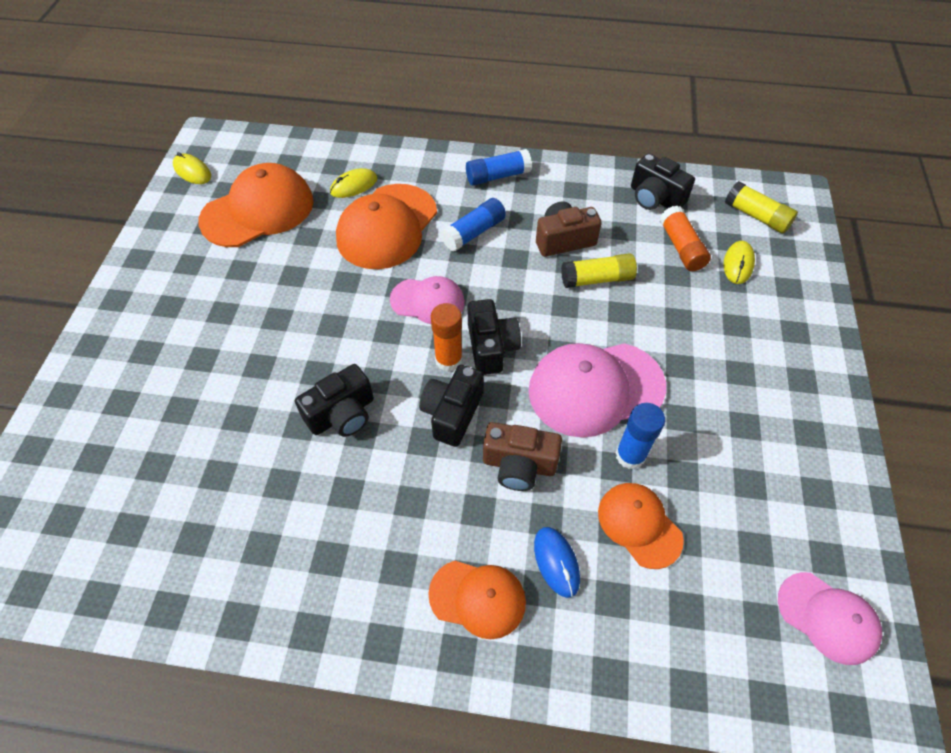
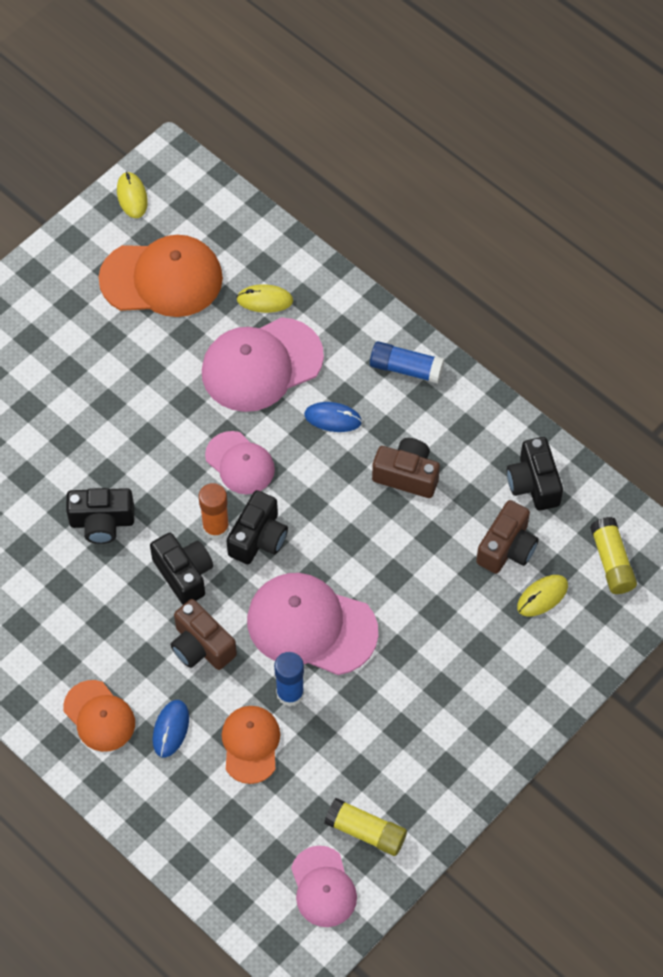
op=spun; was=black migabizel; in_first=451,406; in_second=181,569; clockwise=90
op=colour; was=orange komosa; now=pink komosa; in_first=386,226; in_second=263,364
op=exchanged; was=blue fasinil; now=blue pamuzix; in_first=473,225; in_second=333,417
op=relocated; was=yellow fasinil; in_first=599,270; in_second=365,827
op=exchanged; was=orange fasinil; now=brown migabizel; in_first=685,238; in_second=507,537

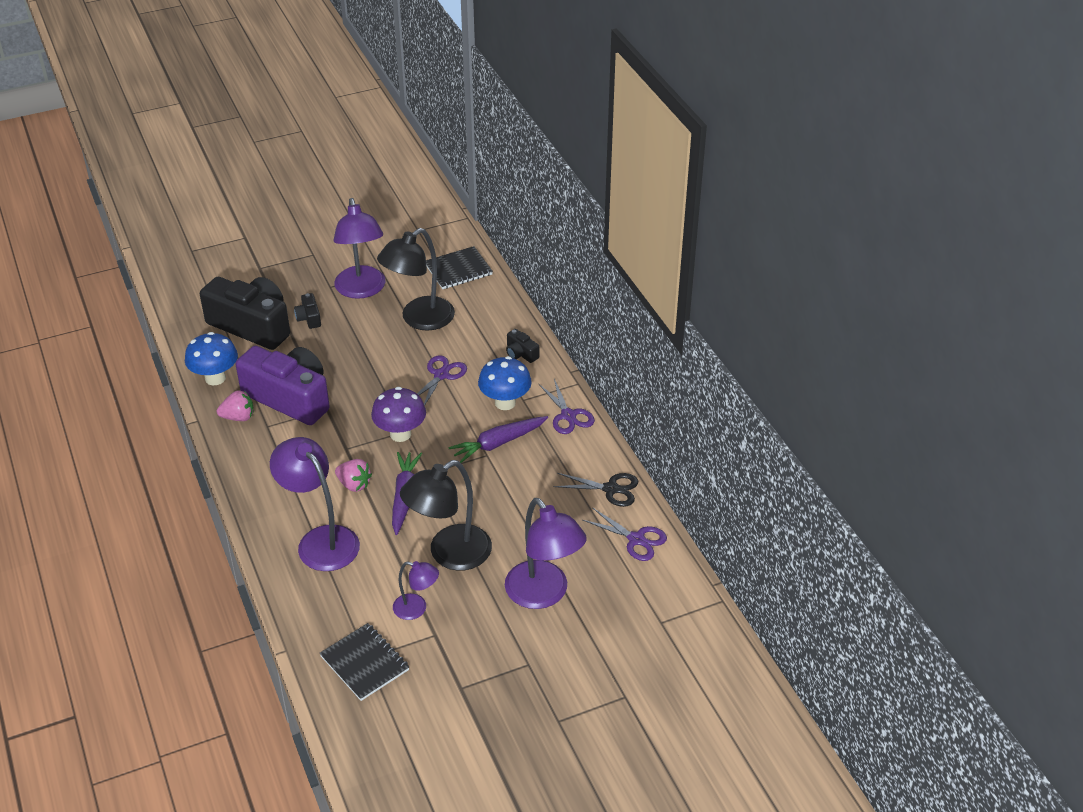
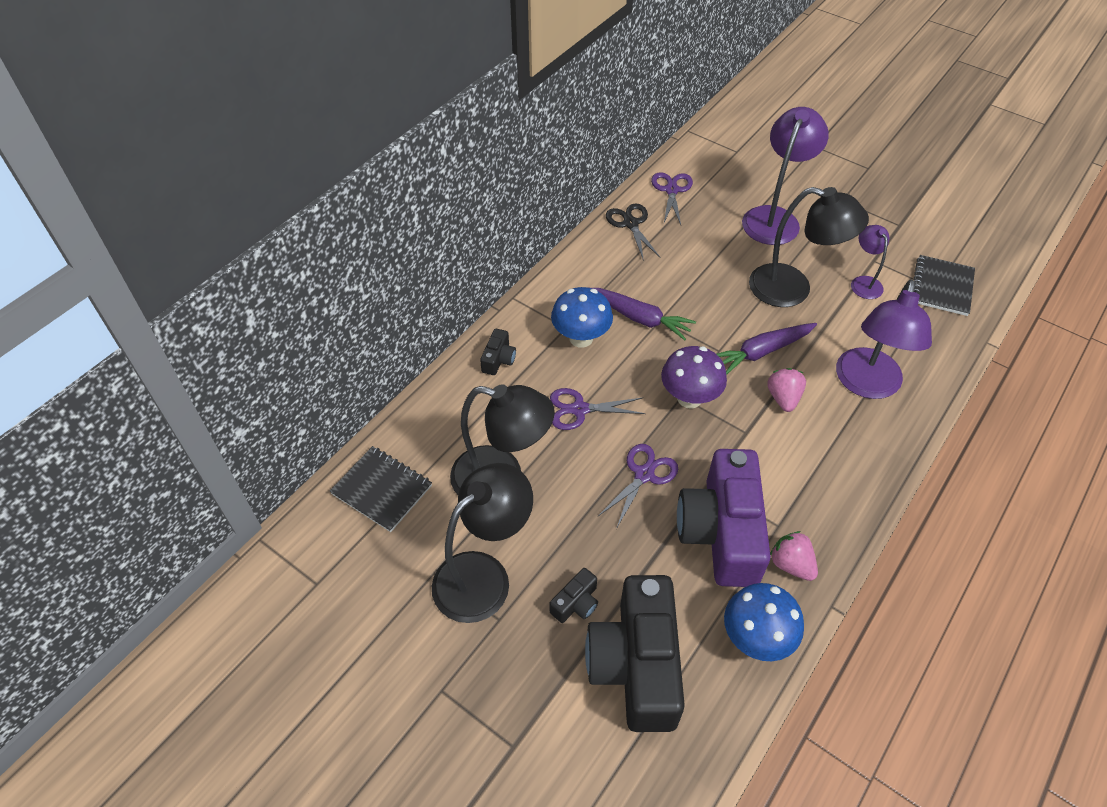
op=colour; was=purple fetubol; now=black fetubol; in_first=360,248; in_second=482,543
op=relocated; was=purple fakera; in_first=567,406; in_second=637,486

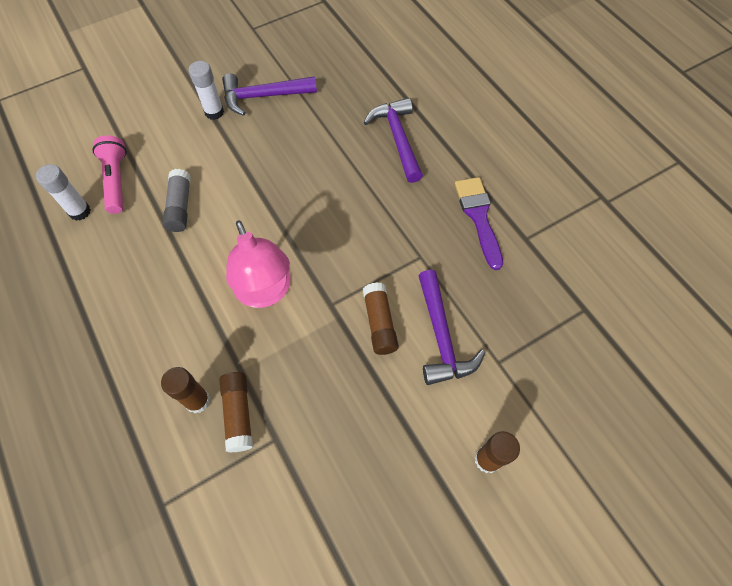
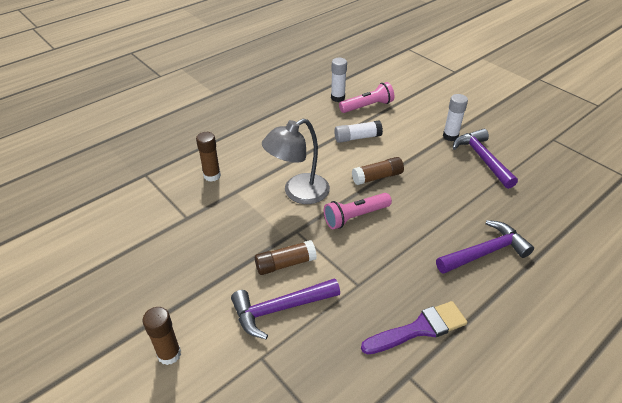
op=colour; was=pink fetubol; now=grey fetubol; in_first=258,264; in_second=296,161
op=appeared; now=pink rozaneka; in_second=358,211
op=colour; was=grey fasinil; now=white fasinil; in_first=176,200; in_second=358,132
op=relocated; was=brown fasinil; in_first=236,412; in_second=378,171

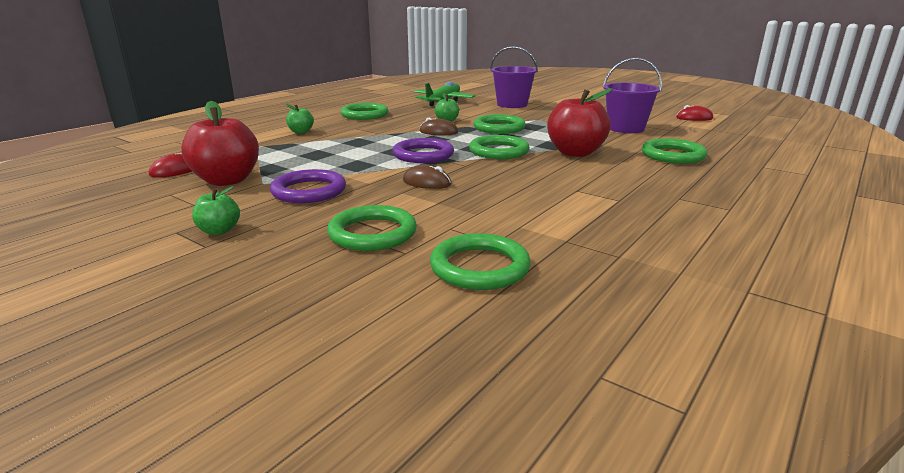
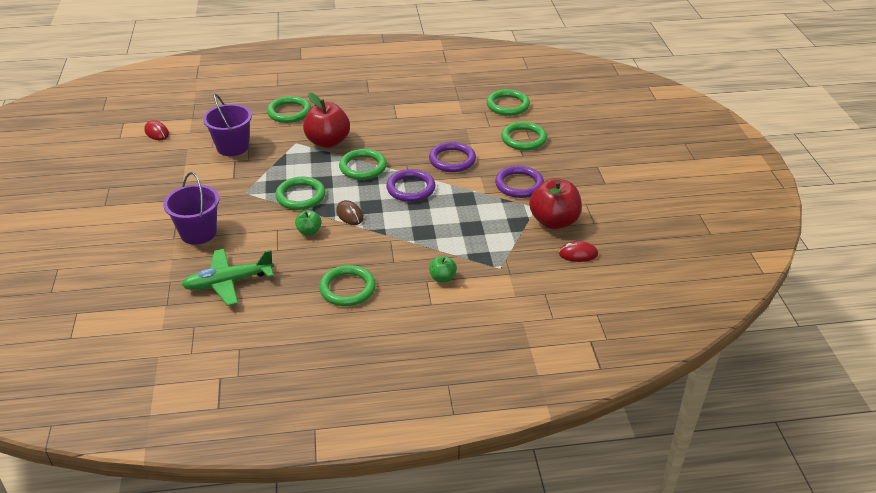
op=exchanged; was=brown pamuzix; now=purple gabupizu; in_first=427,177; in_second=452,157
op=missing; was=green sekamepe; in_first=216,210

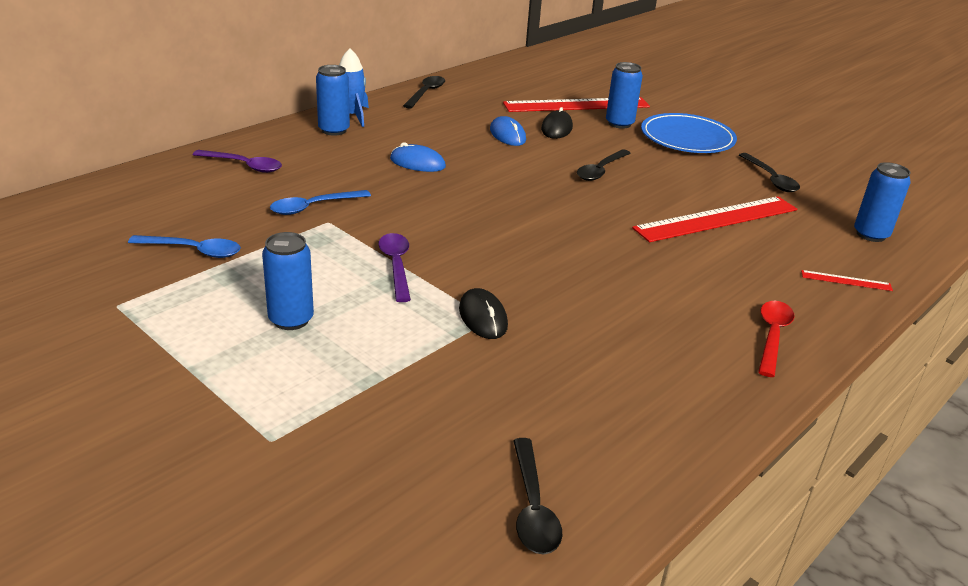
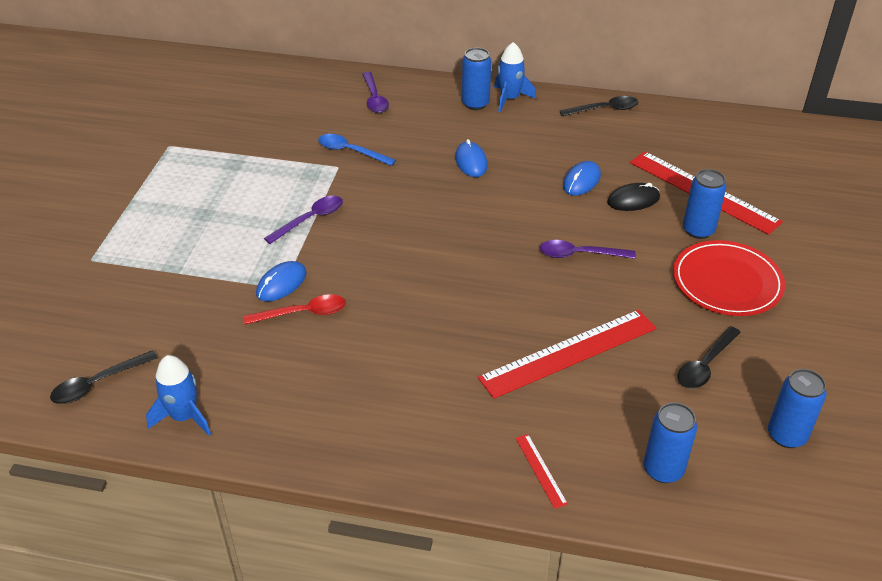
op=appeared; now=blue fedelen; in_second=178,395
op=relocated; was=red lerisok; in_first=776,339; in_second=295,309
op=colour; was=black pamuzix; now=blue pamuzix; in_first=483,313; in_second=281,281
op=spun; was=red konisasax; in_first=714,219; in_second=567,354; clockwise=-60
op=colour; was=black lerisok; now=purple lerisok; in_first=604,165; in_second=588,249
op=colour; was=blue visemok; now=red visemok; in_first=689,133; in_second=729,278
op=relocated; was=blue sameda; in_first=288,281; in_second=797,408
op=missing; was=blue lerisok; in_first=184,246

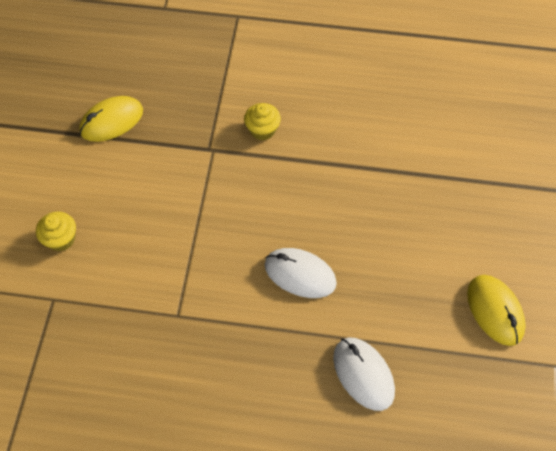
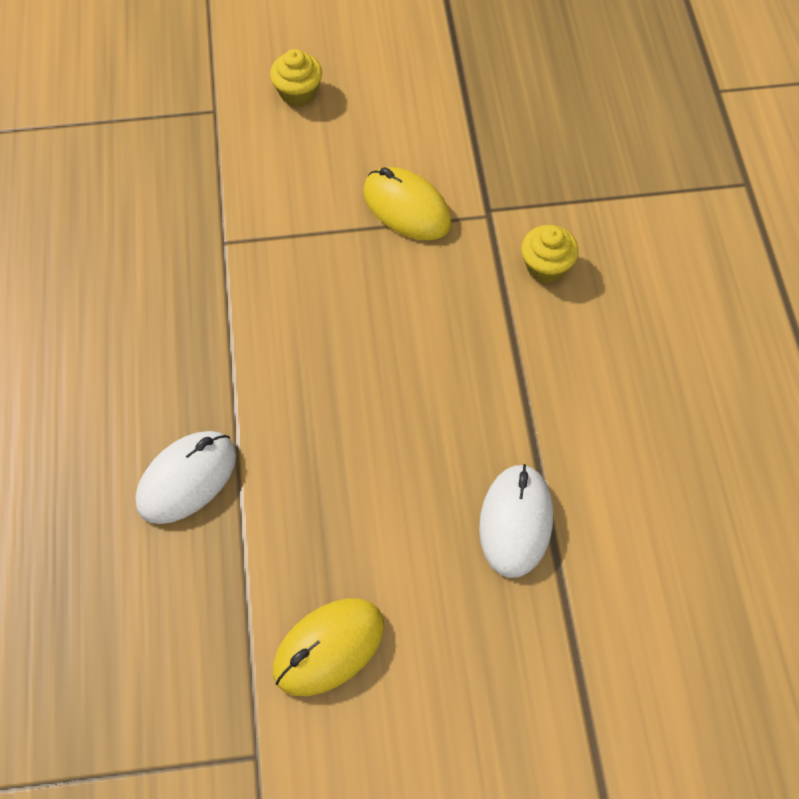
op=relocated; was=yellow pamuzix; in_first=111,119; in_second=407,203
op=relocated; was=white pamuzix; in_first=301,273; in_second=516,521

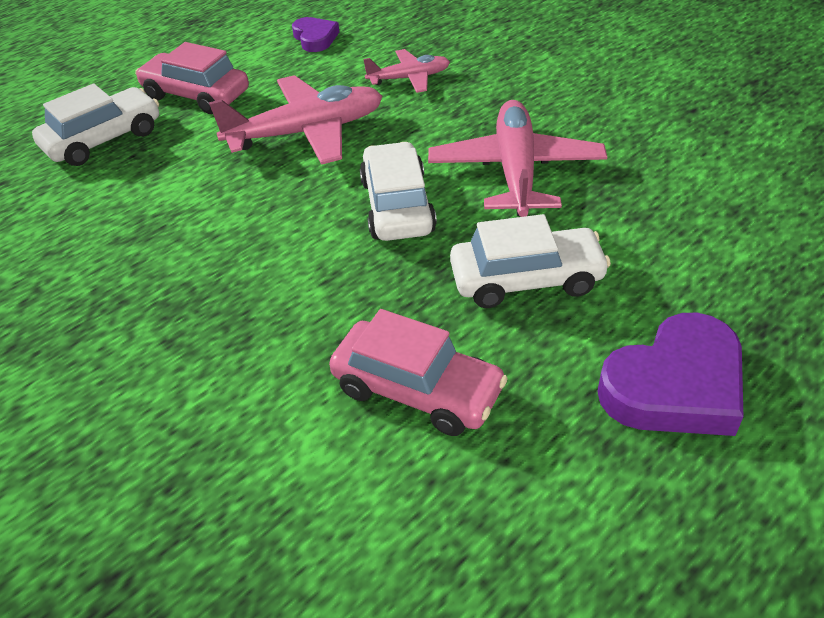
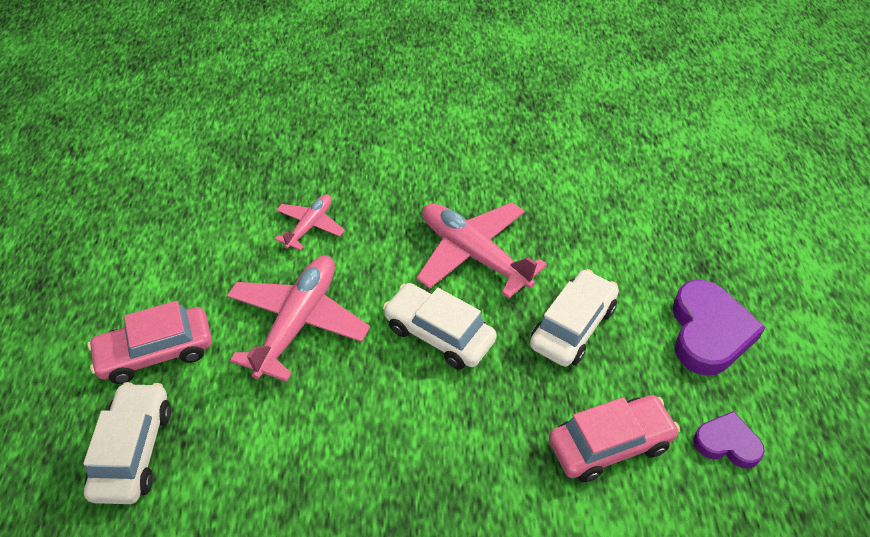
op=relocated; was=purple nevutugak; in_first=316,34; in_second=729,440

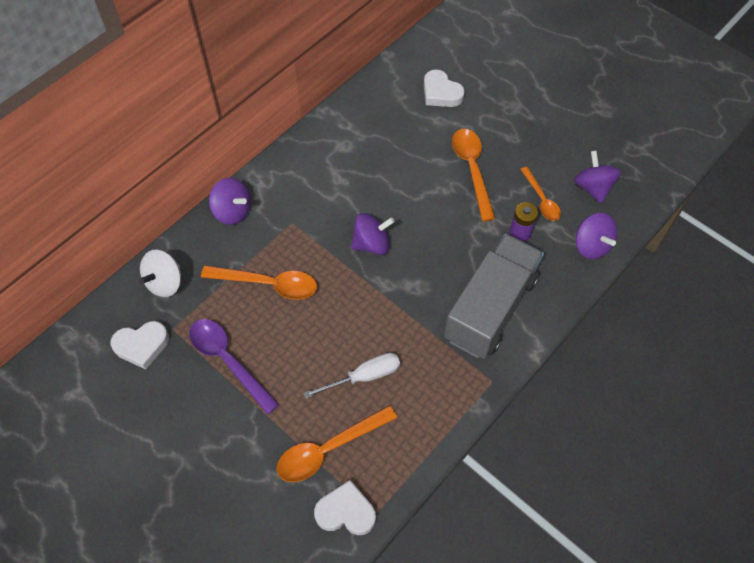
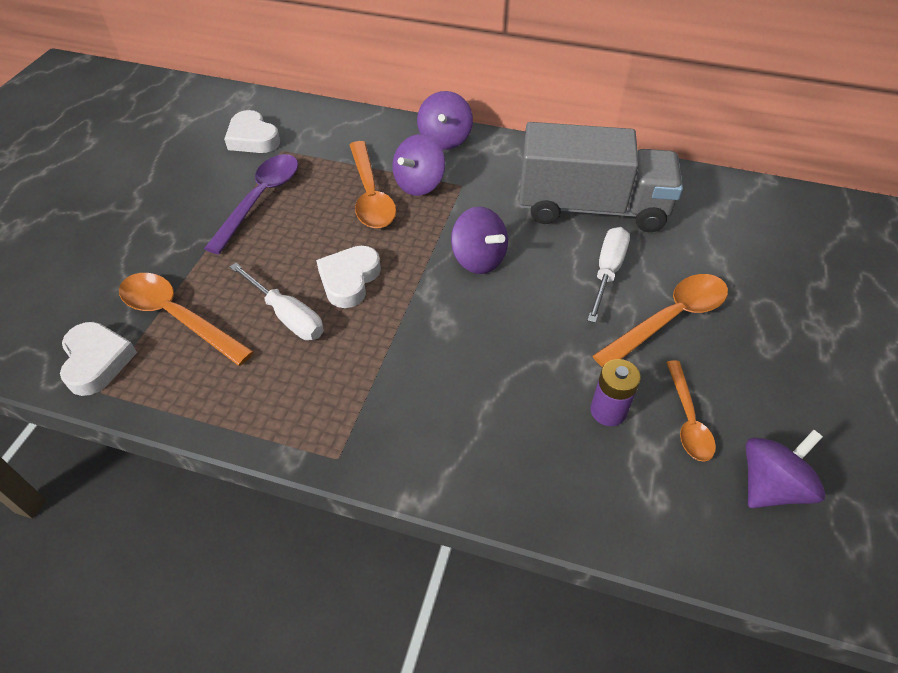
op=relocated; was=white nevutugak; in_first=444,88; in_second=348,277
op=relocated; was=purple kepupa; in_first=596,236; in_second=418,165
op=relocated; was=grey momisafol; in_first=494,296; in_second=601,177
op=appeared; now=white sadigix; in_second=608,275
op=spun; was=orange lerisok; in_first=540,194; in_second=691,411; clockwise=-45
op=missing; was=white kepupa; in_first=160,273

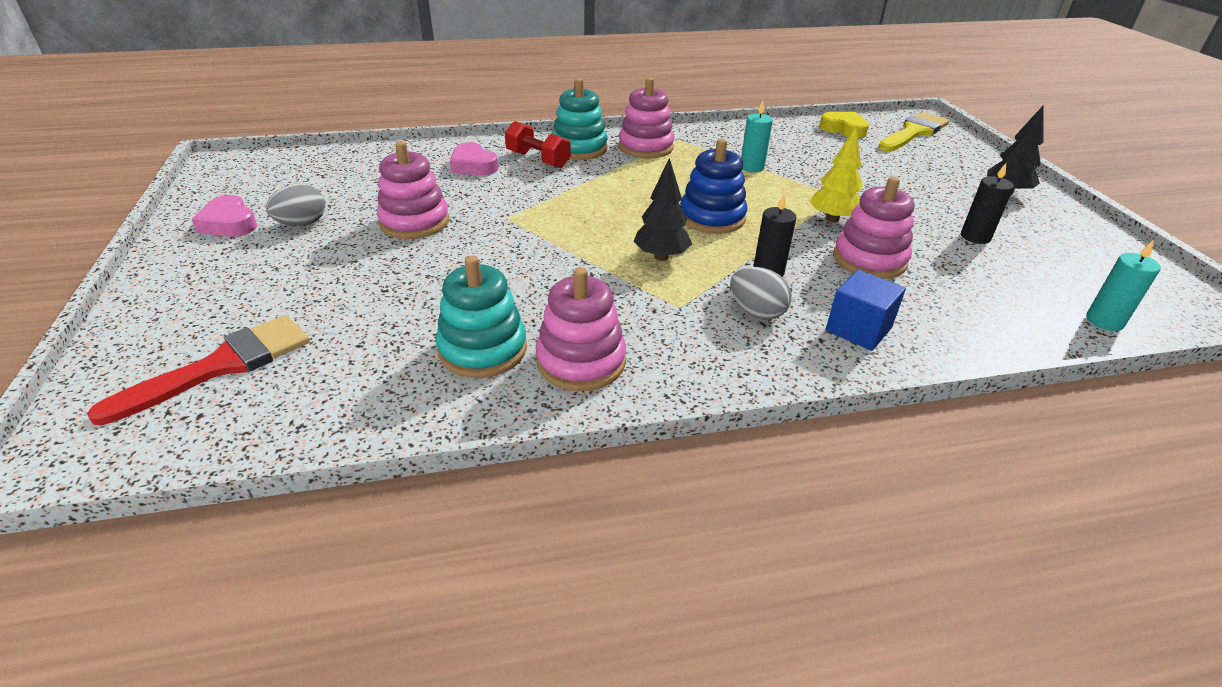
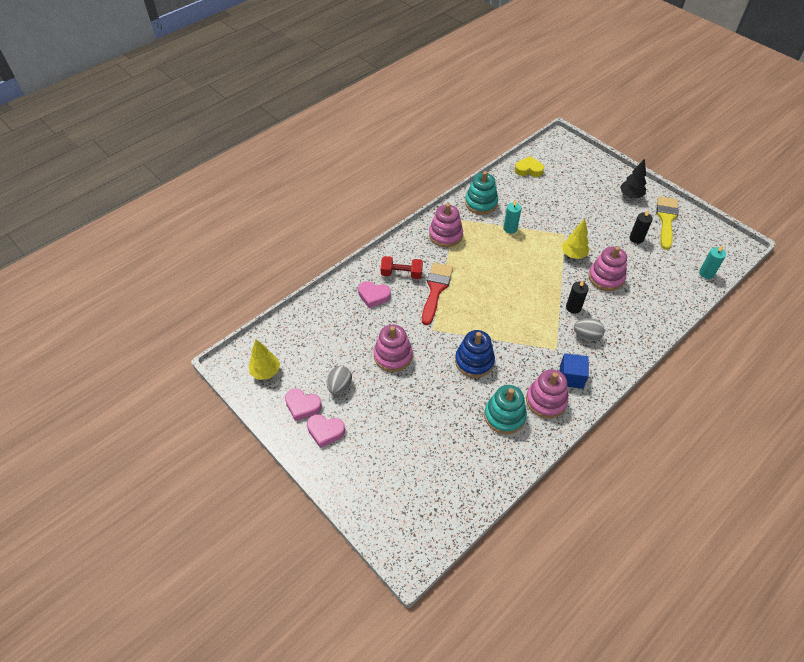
op=appeared; now=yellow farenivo; in_second=264,360
op=appeared; now=pink nevutugak; in_second=326,431
op=relocated; was=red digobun; in_first=198,370; in_second=437,294
op=relocated; was=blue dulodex; in_first=713,186; in_second=475,354
op=relocated; was=turquoise dulodex; in_first=580,119; in_second=481,193
op=relocated; was=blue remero; in_first=866,310; in_second=574,371
op=relocated; was=yellow digobun; in_first=913,132; in_second=667,223
op=missing; was=black farenivo; in_first=662,209

